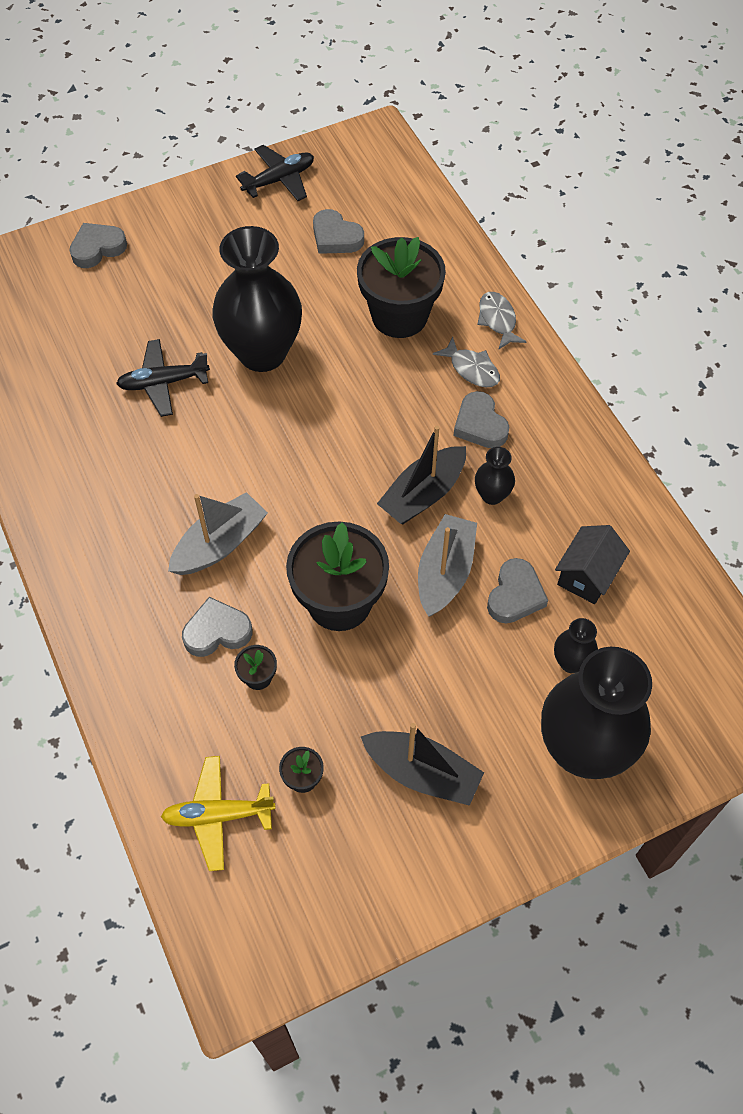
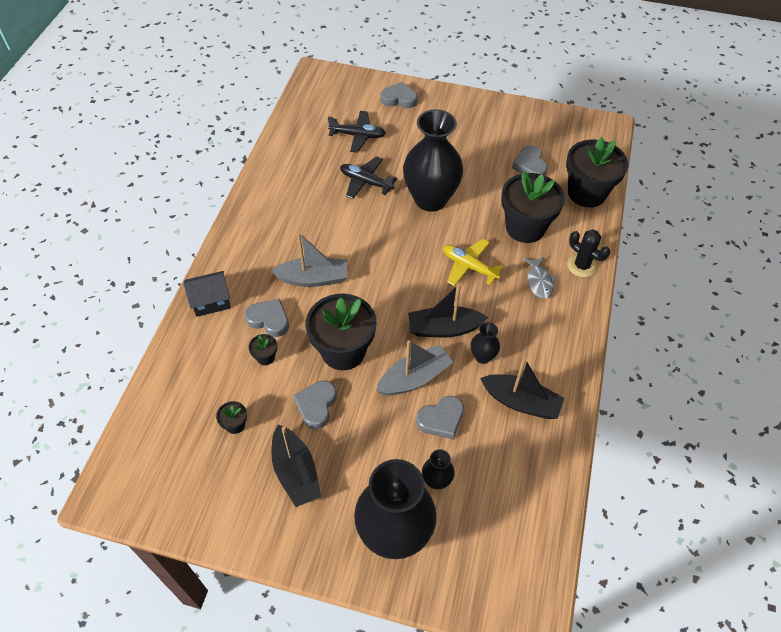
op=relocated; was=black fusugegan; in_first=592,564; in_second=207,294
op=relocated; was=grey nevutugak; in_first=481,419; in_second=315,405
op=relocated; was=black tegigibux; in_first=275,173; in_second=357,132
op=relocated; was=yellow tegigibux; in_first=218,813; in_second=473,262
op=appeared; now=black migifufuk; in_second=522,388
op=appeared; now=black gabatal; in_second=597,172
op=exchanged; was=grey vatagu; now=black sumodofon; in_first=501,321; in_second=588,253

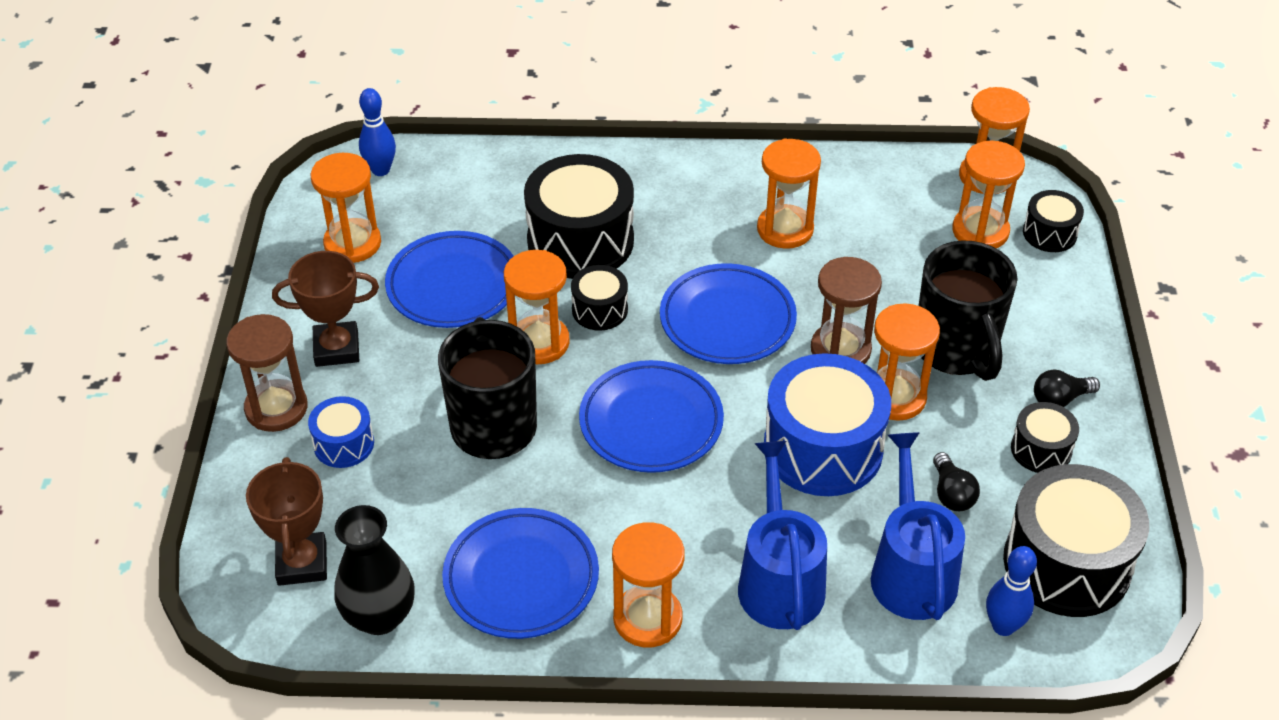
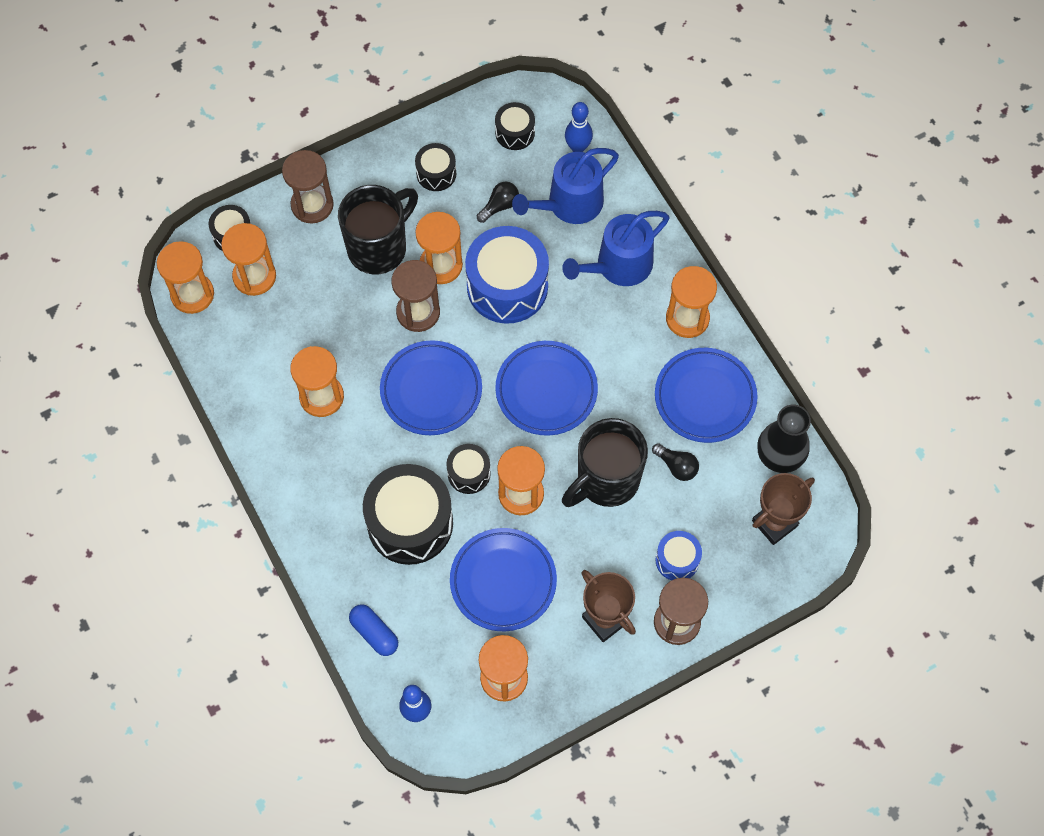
op=appeared; now=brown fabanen; in_second=308,187
op=appeared; now=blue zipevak; in_second=373,630
op=size; was=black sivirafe; in_first=1076,540; in_second=515,126; ratio=0.51
op=relocated; was=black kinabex; in_first=1067,388; in_second=675,462

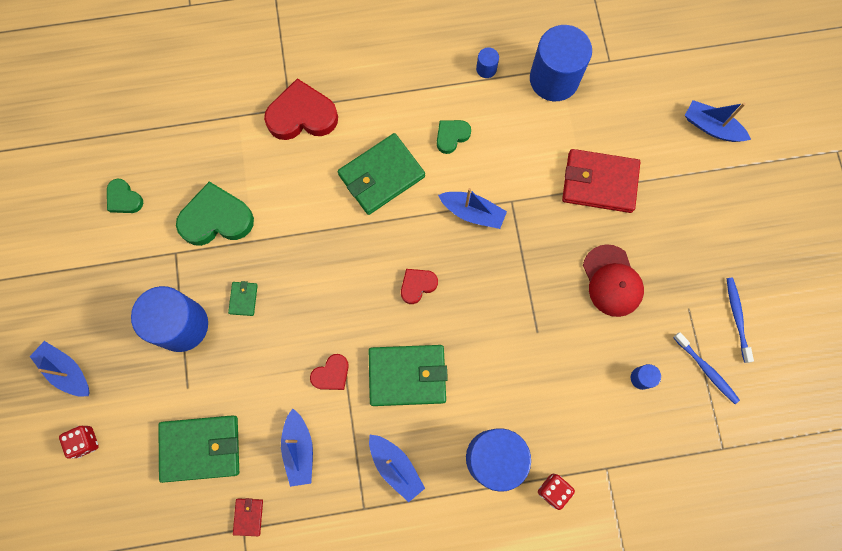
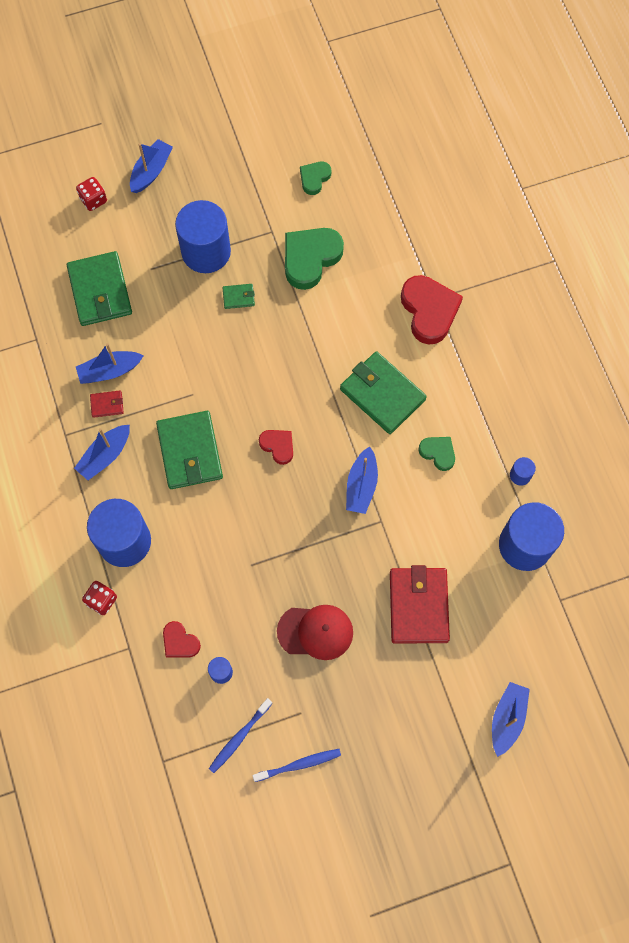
op=relocated; was=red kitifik; in_first=248,517; in_second=107,404
op=relocated; was=red nevutugak; in_first=329,372; in_second=182,639
op=spun; was=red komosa; in_first=613,280; in_second=315,632; clockwise=-150
op=spun; was=green nevutugak; in_first=215,214; in_second=314,259; clockwise=-120

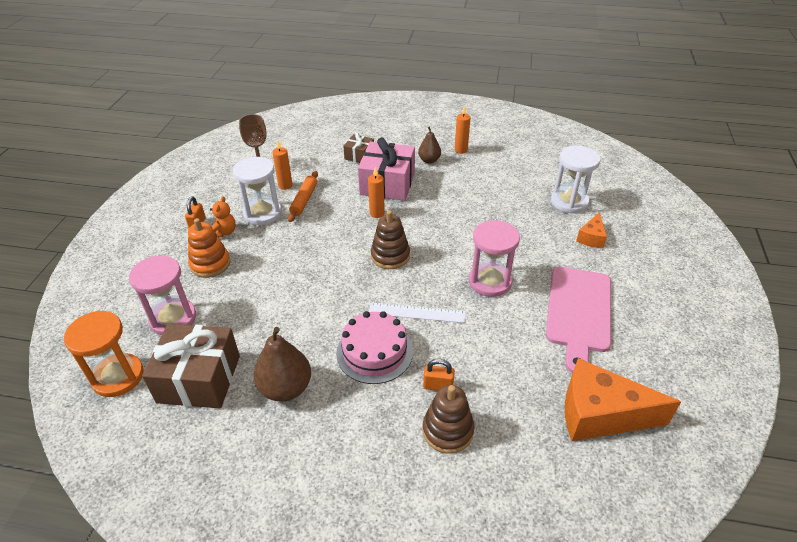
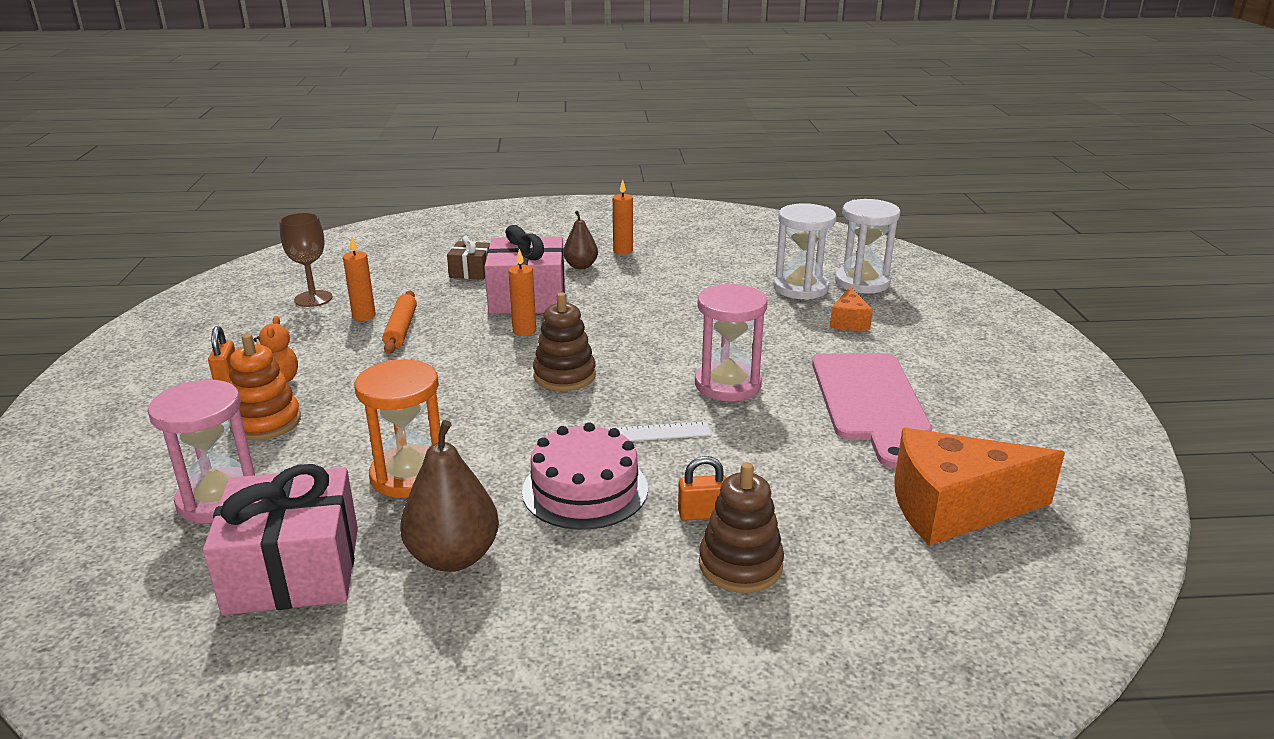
op=colour; was=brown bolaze; now=pink bolaze; in_first=191,366; in_second=280,539
op=relocated; was=orange fabanen; in_first=104,354; in_second=397,429
op=relocated; was=white fabanen; in_first=257,191; in_second=867,246

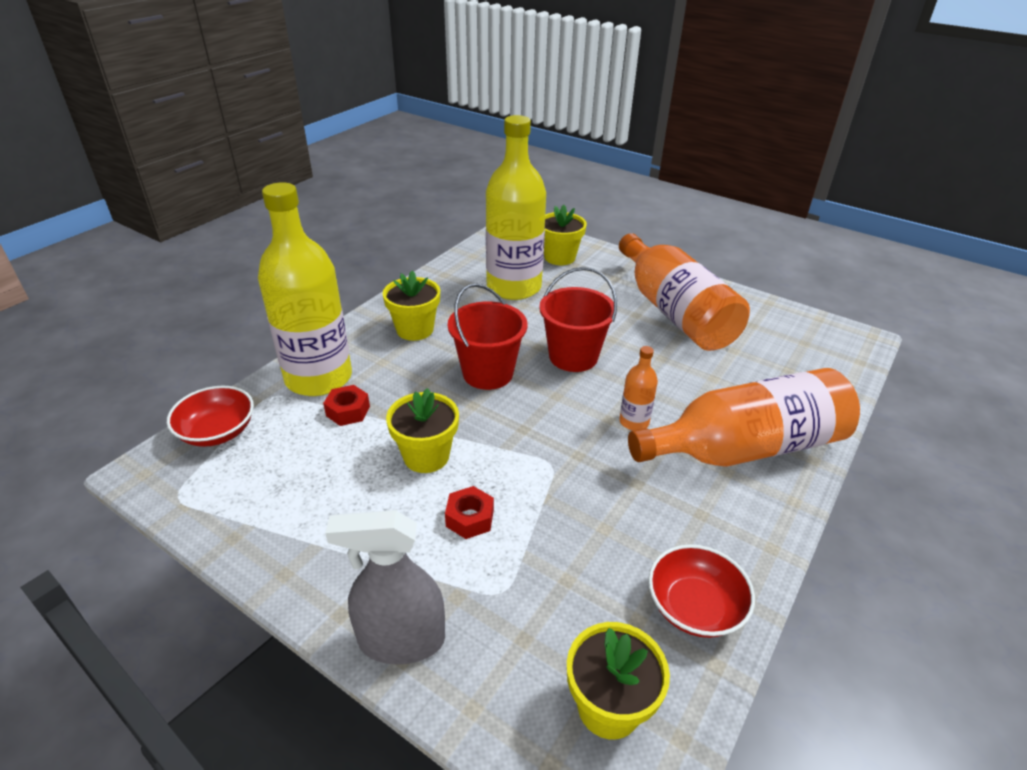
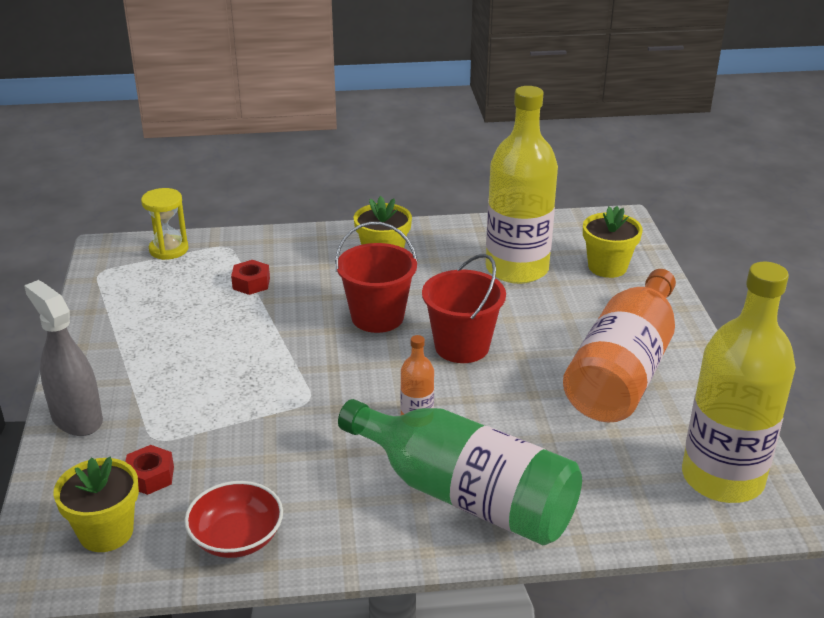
op=relocated; was=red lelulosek; in_first=469,512; in_second=149,470
op=exchanged; was=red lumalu; now=yellow fabanen; in_first=210,416; in_second=165,224
op=colour; was=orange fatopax; now=green fatopax; in_first=744,417; in_second=460,472
op=relocated; was=yellow fatopax; in_first=305,289; in_second=739,382
op=missing; was=yellow gabatal; in_first=422,430

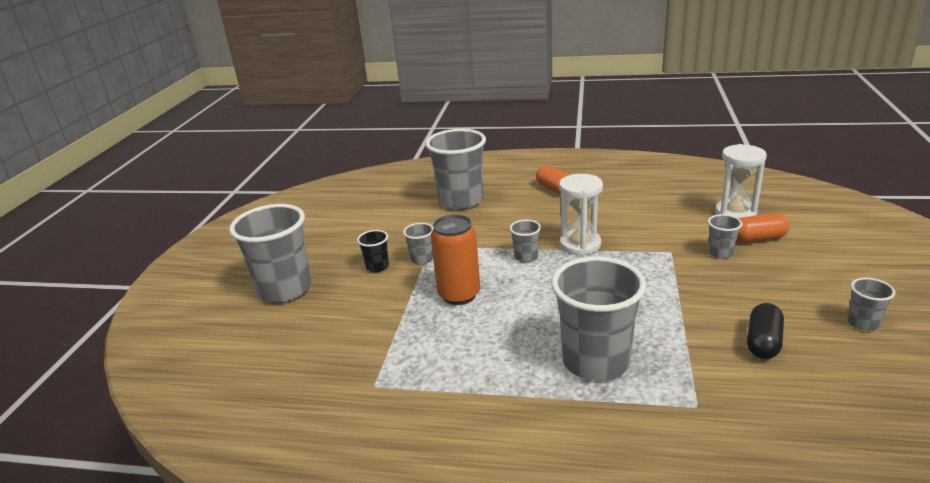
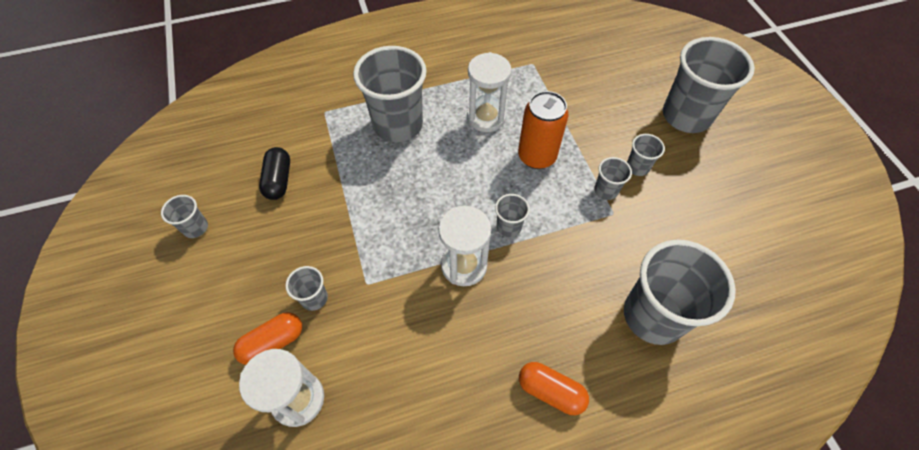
op=appeared; now=white fabanen; in_second=489,92
op=colour; was=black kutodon; now=grey kutodon; in_first=373,251; in_second=646,155

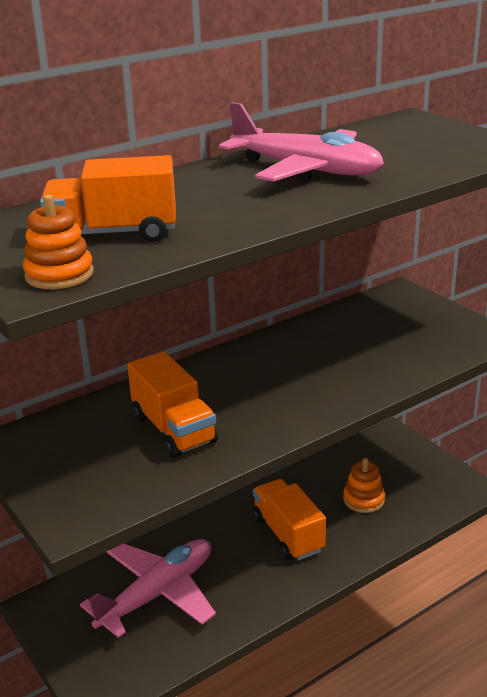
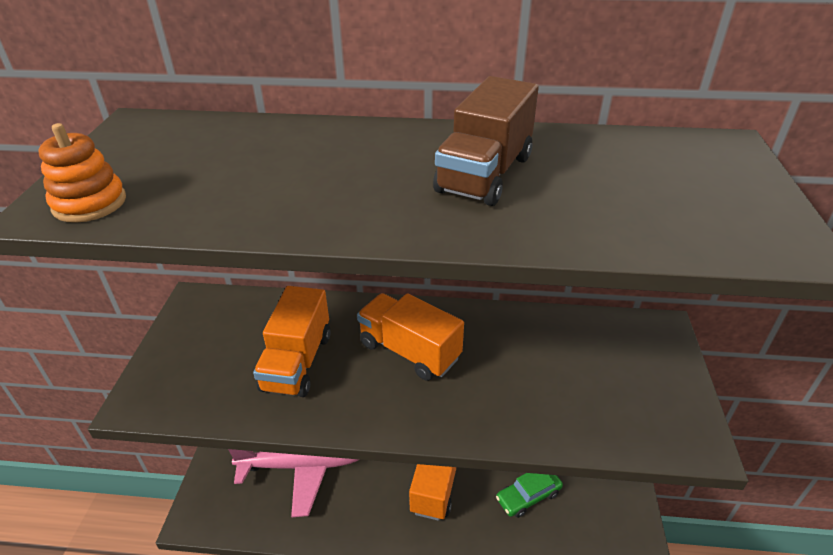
op=relocated; was=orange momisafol; in_first=108,198; in_second=410,337
op=exchanged; was=pink tegigibux; now=brown momisafol; in_first=301,142; in_second=486,141
op=exchanged; was=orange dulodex; now=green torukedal; in_first=364,485; in_second=529,495

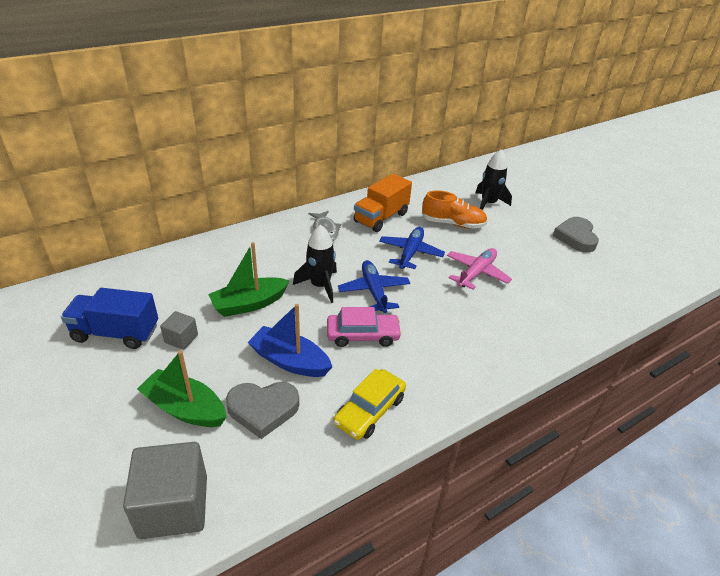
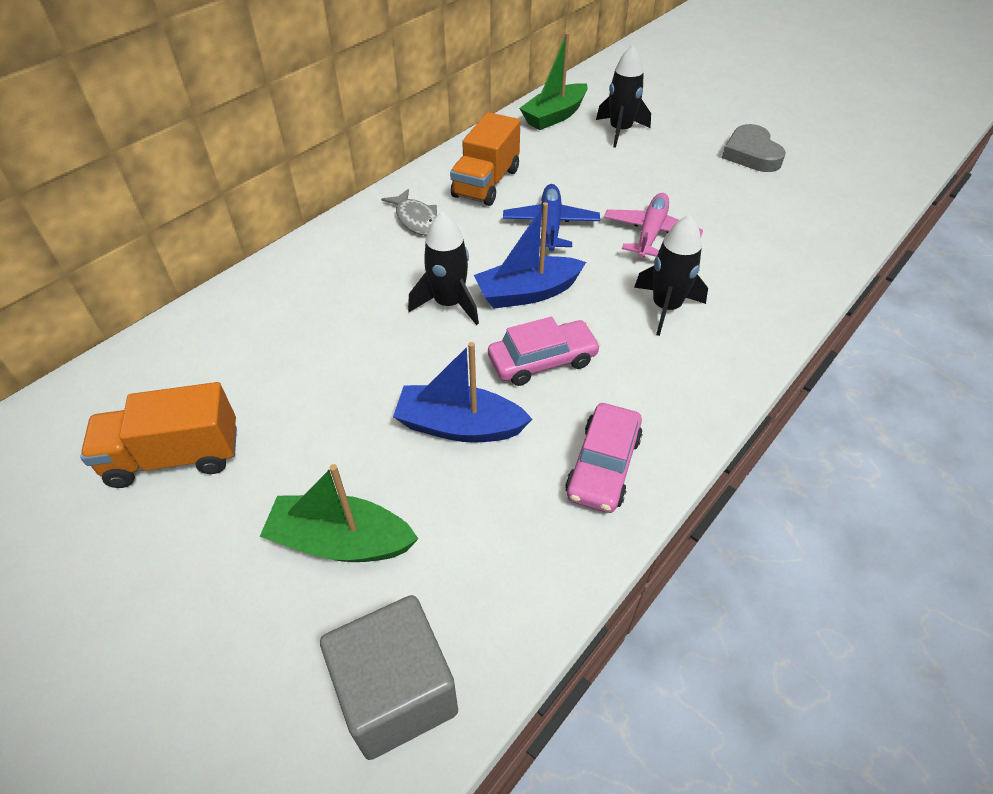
op=colour; was=blue momisafol; now=orange momisafol; in_first=109,318; in_second=158,435
op=exchanged; was=blue tegigibux; now=blue migifufuk; in_first=374,286; in_second=530,255
op=relocated; was=green migifufuk; in_first=249,279; in_second=553,81
op=colour; was=yellow torukedal; now=pink torukedal; in_first=370,404; in_second=604,458
op=appeared; now=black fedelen; in_second=671,275
op=missing; was=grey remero; in_first=179,330
op=missing; was=grey nevutugak; in_first=262,410
op=missing; was=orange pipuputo; in_first=455,209

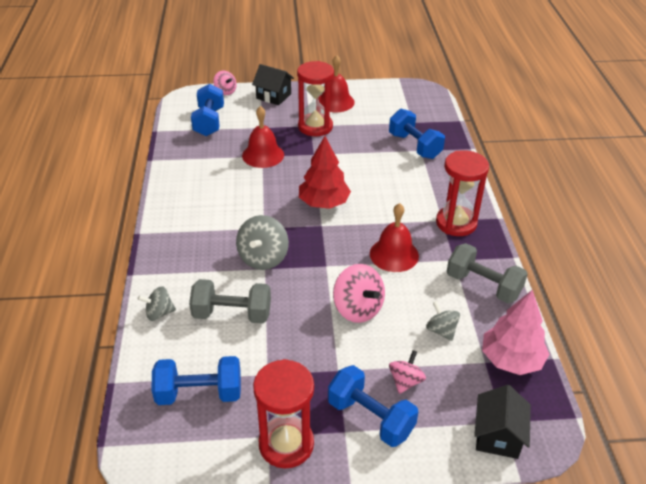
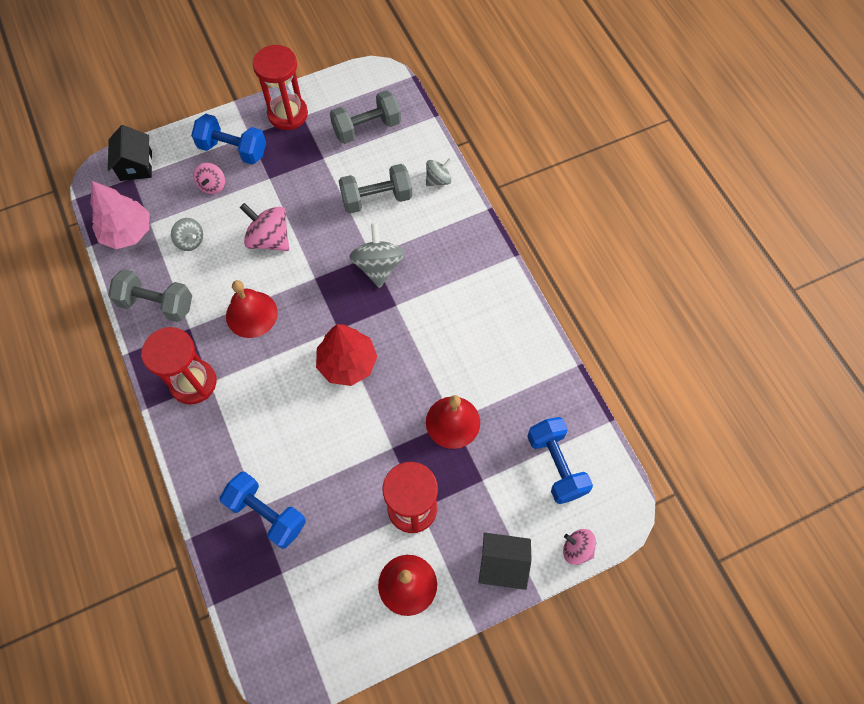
op=colour; was=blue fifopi; now=grey fifopi; in_first=196,380; in_second=365,117

